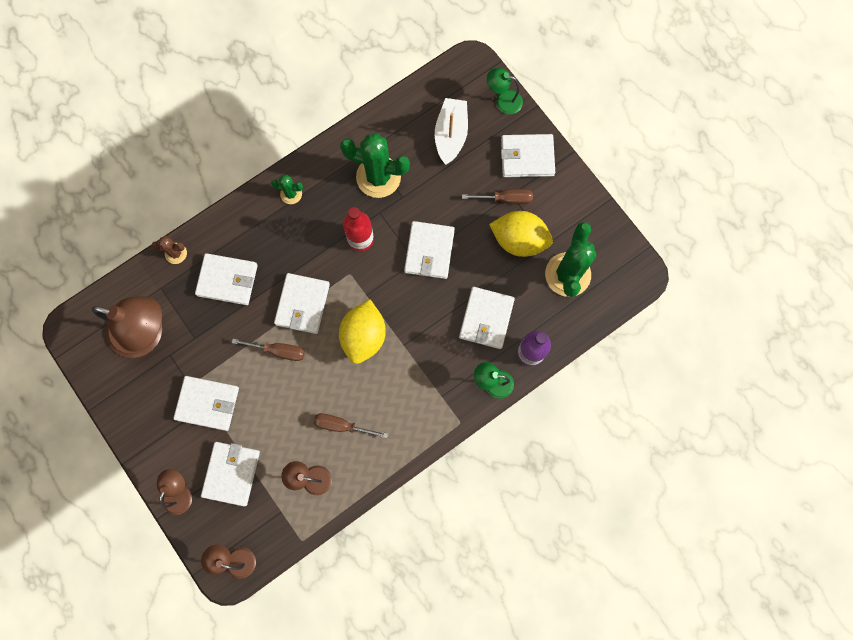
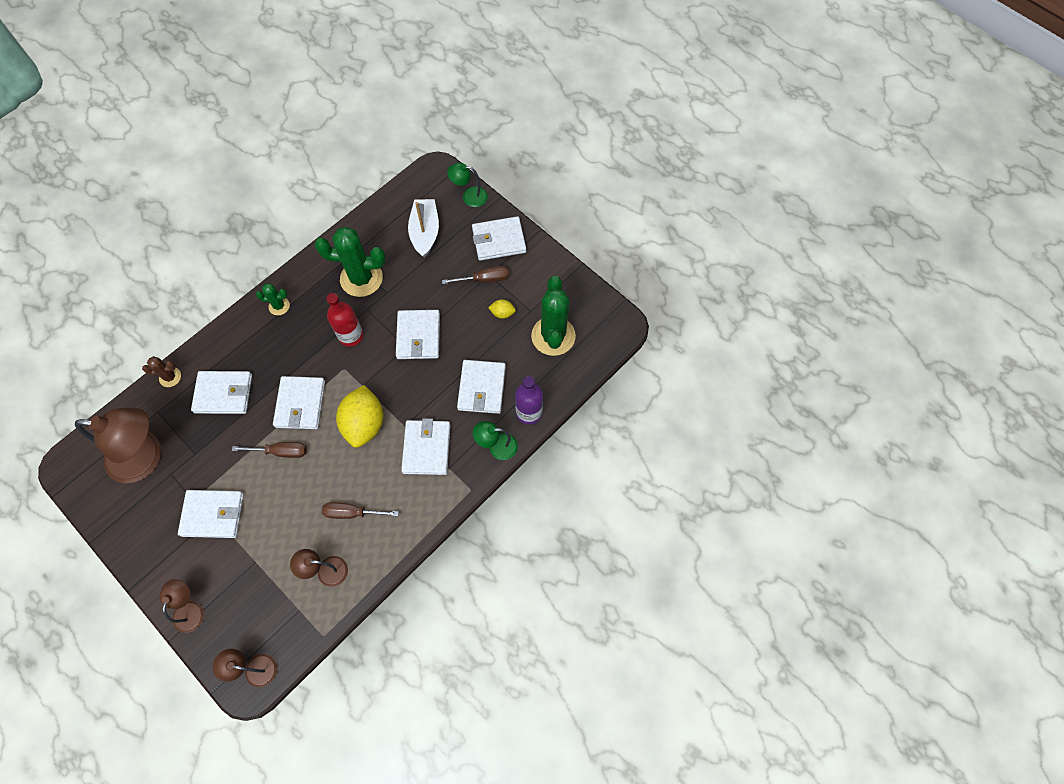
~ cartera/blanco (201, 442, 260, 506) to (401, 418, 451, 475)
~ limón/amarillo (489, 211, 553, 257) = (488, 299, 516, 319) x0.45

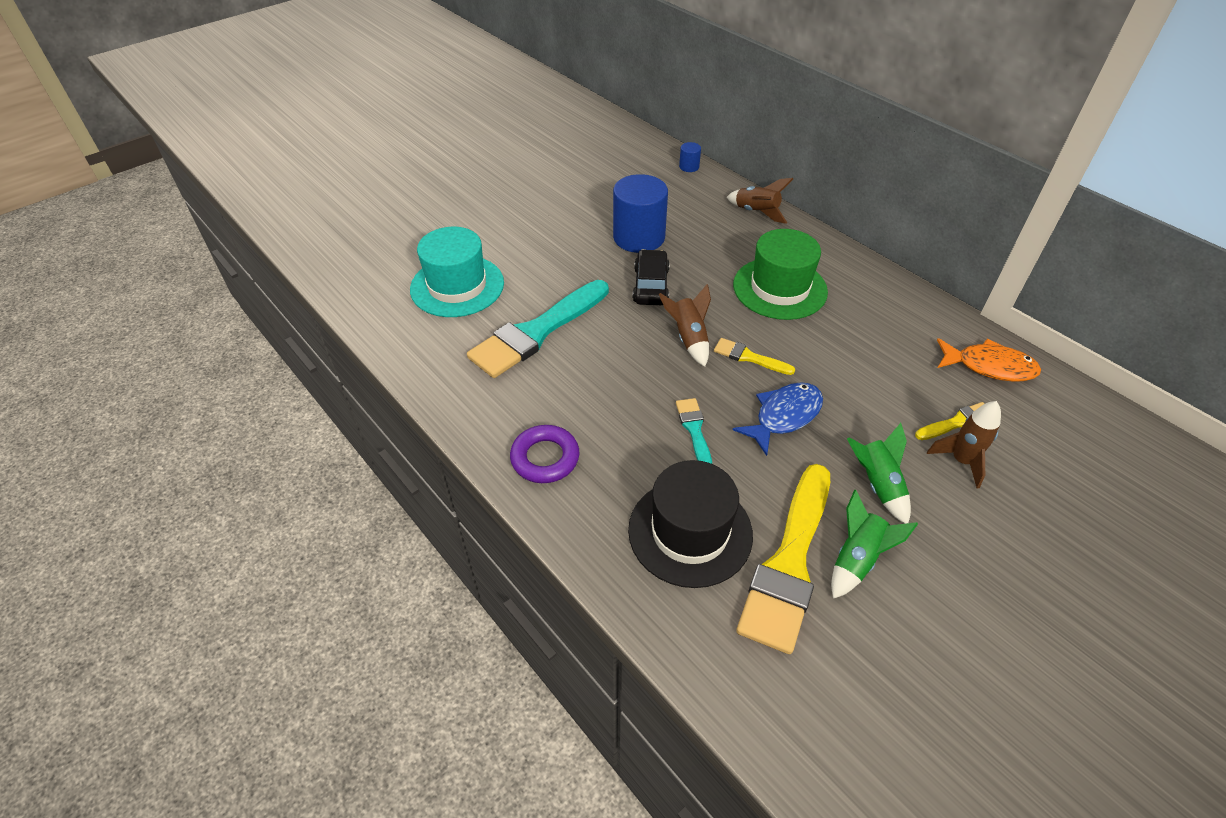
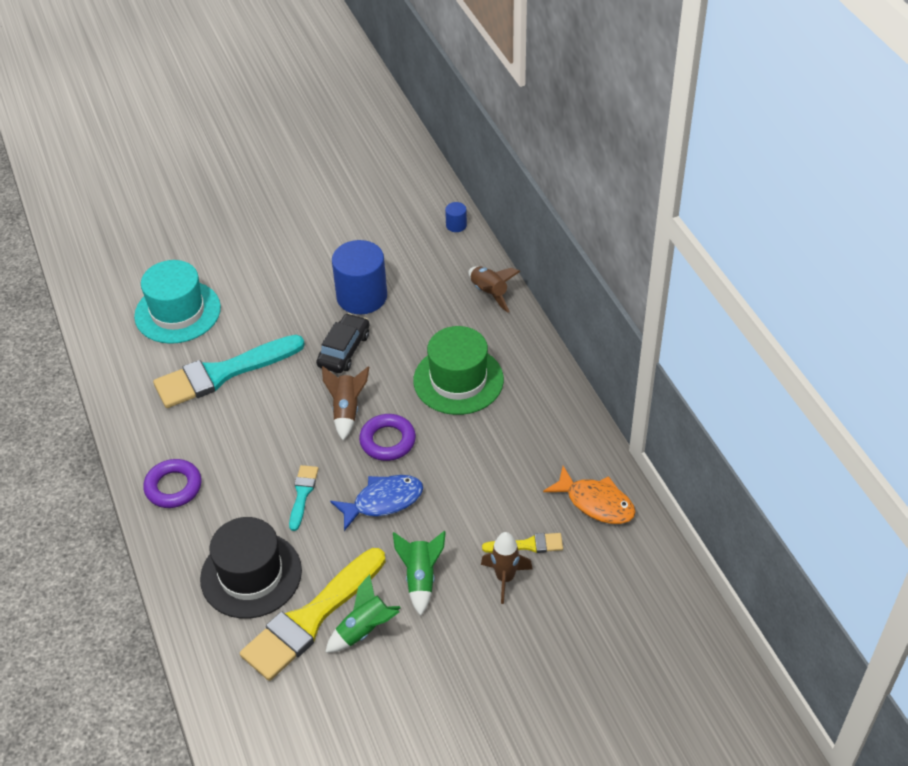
~ pincel/amarillo (714, 338, 795, 375) to anillo/morado (359, 414, 416, 461)

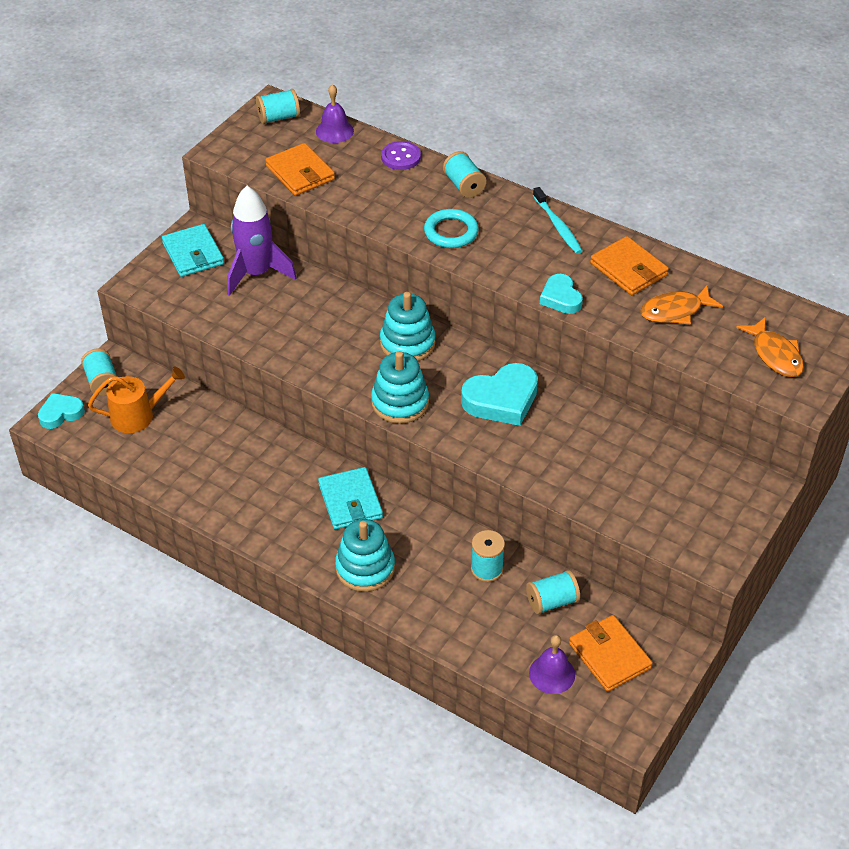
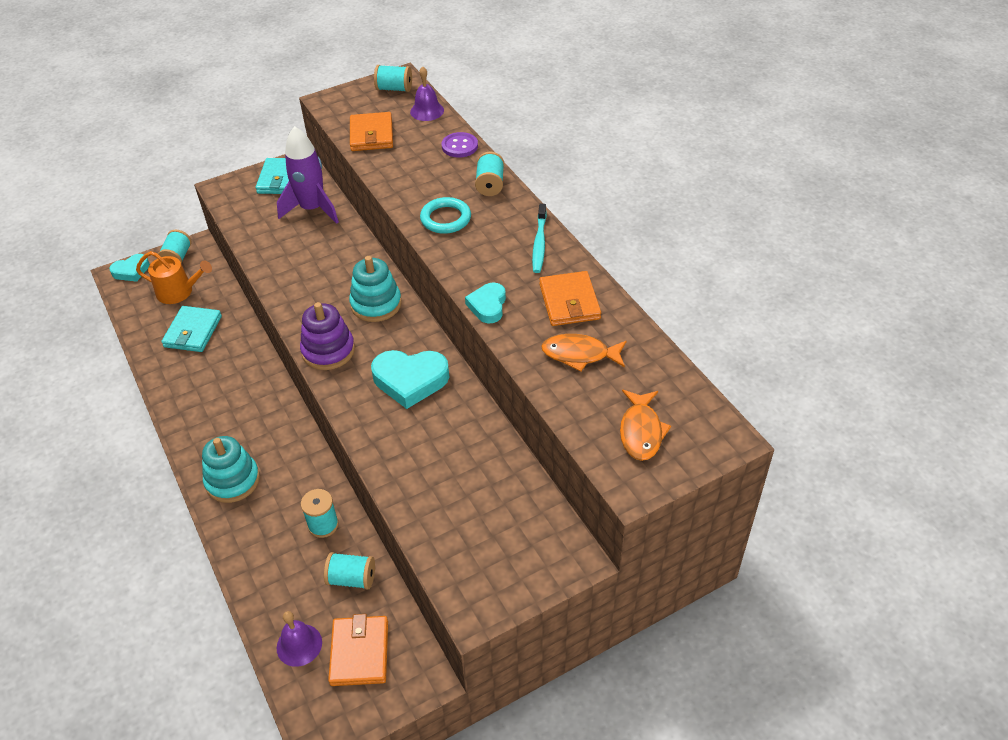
~ cartera/turquesa (318, 467, 383, 529) to (161, 306, 222, 352)
~ juguete apilable/turquesa (371, 351, 429, 424) to juguete apilable/morado (300, 302, 355, 370)
~ corazón/turquesa (38, 393, 85, 429) = (109, 254, 150, 282) 150 degrees clockwise

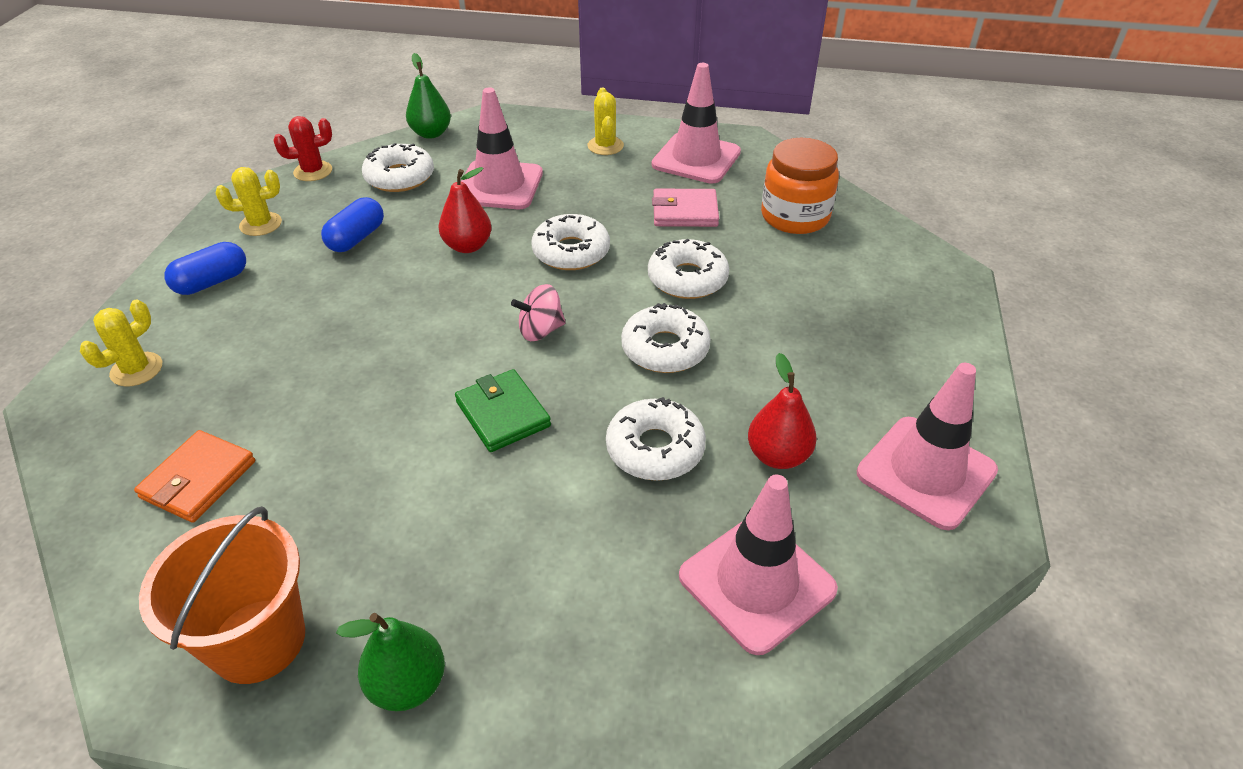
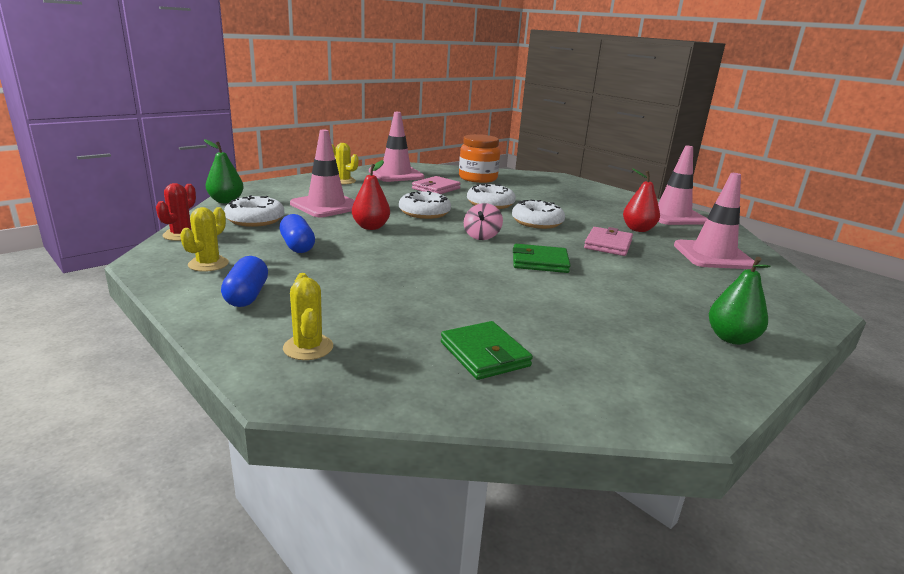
- balde/naranja (139, 506, 305, 684)
~ rosquilla/blanco (606, 397, 706, 481) to cartera/rosa (584, 227, 633, 256)
~ cartera/naranja (134, 430, 255, 523) to cartera/verde (441, 321, 533, 380)

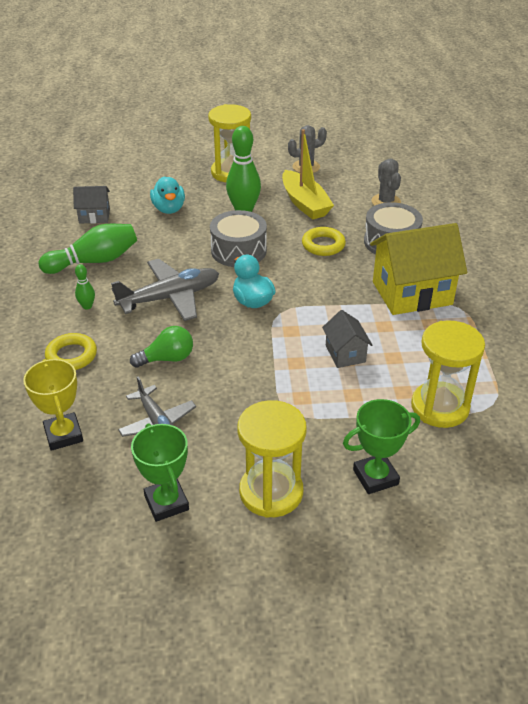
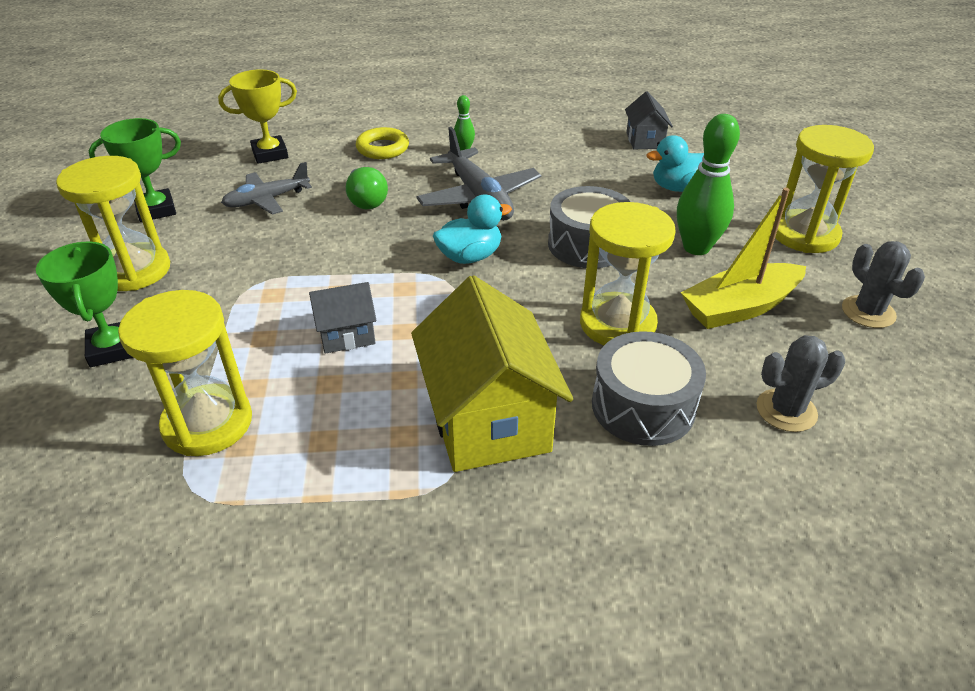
- bolo/verde (38, 224, 137, 274)
~ anillo/amarillo (302, 227, 346, 256) to reloj de arena/amarillo (580, 202, 676, 345)

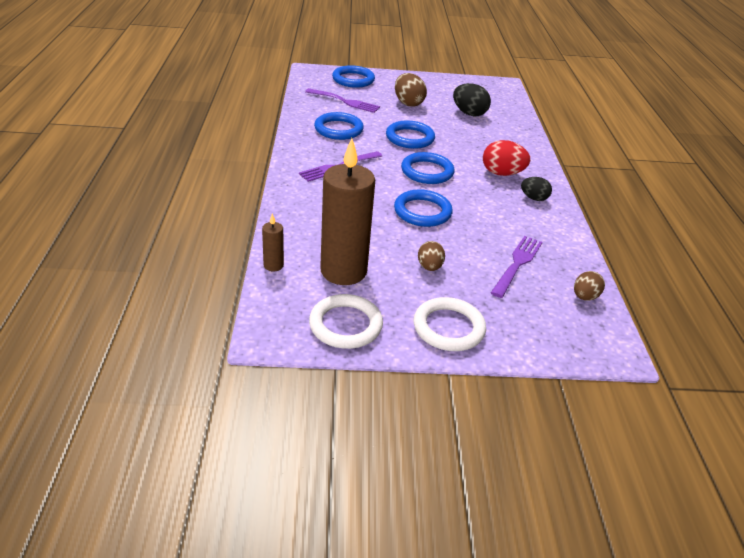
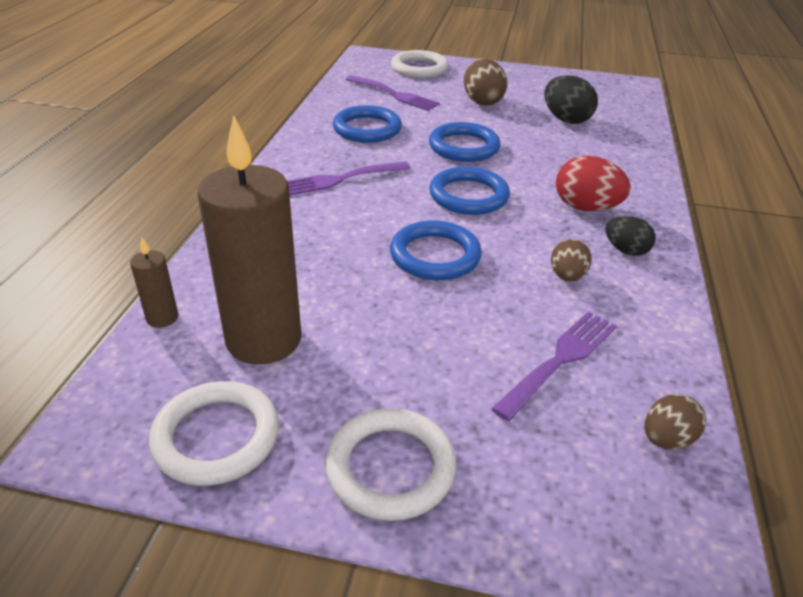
~ huevo/marrón (418, 241, 445, 271) to (551, 239, 591, 281)
~ anillo/azul (332, 65, 375, 88) to anillo/blanco (391, 50, 449, 78)

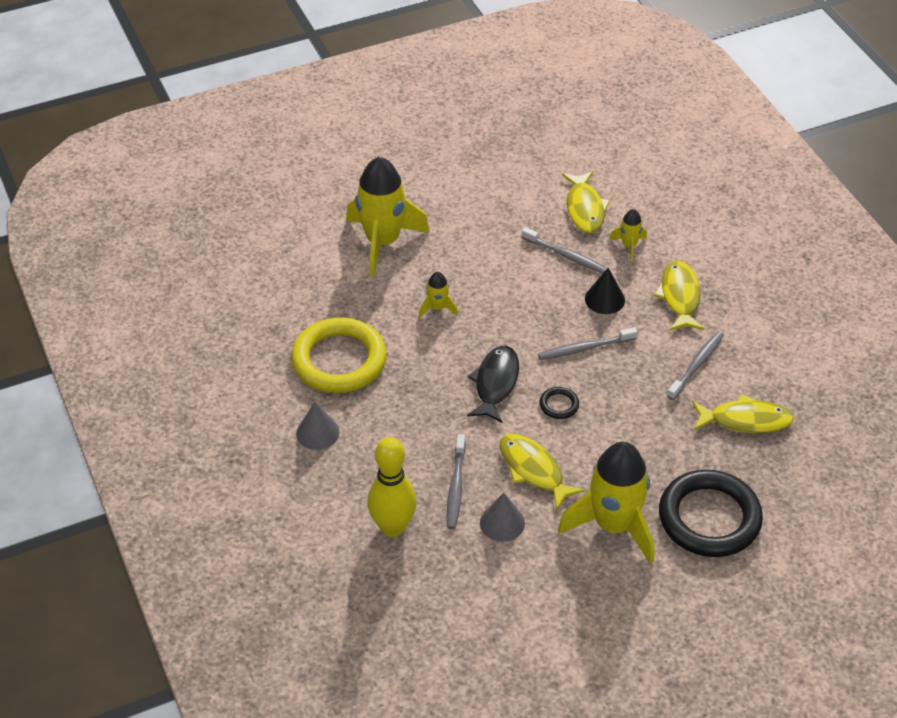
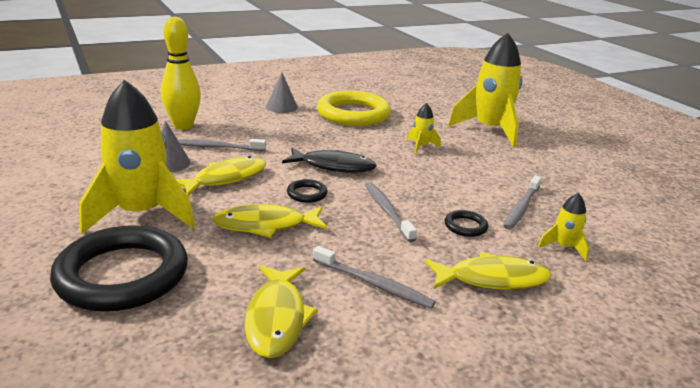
~ pez/amarillo (562, 171, 610, 233) to (212, 204, 327, 238)
~ cono/negro (585, 268, 625, 314) to anillo/negro (445, 210, 488, 237)

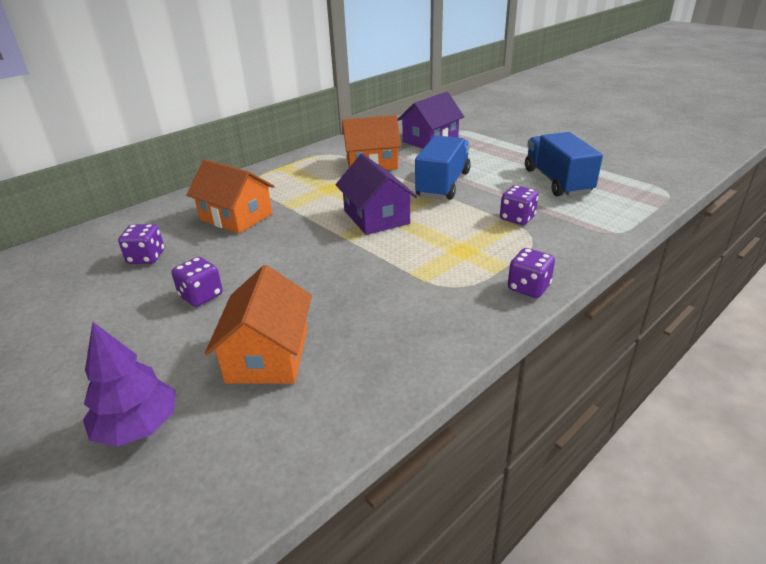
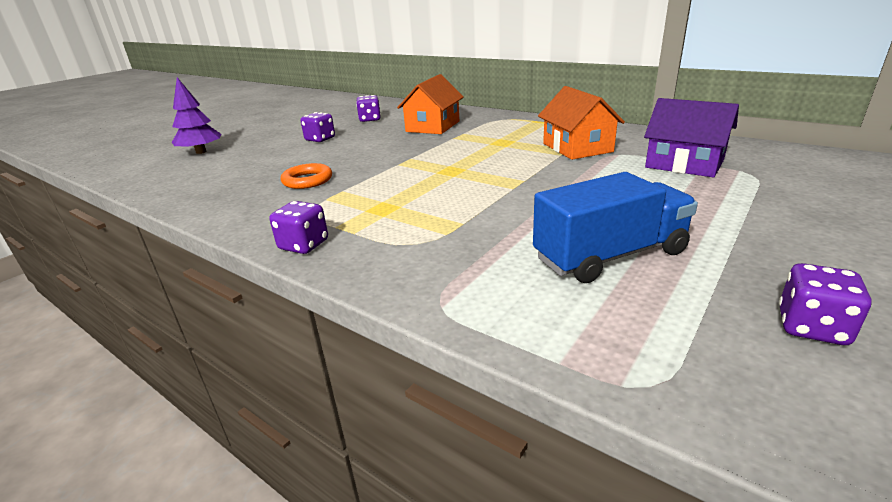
- casa/naranja (205, 265, 312, 384)
- casa/morado (336, 154, 417, 235)
- camión/azul (415, 135, 471, 200)
+ anillo/naranja (281, 163, 332, 189)
~ dado/morado (500, 185, 539, 225) to (779, 263, 871, 345)

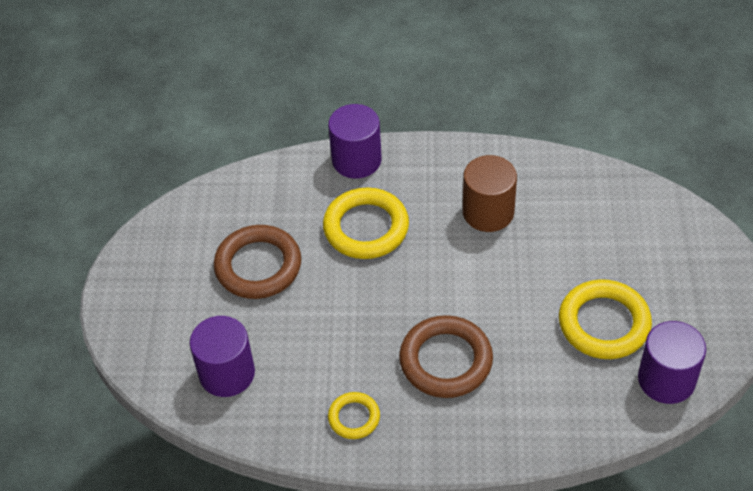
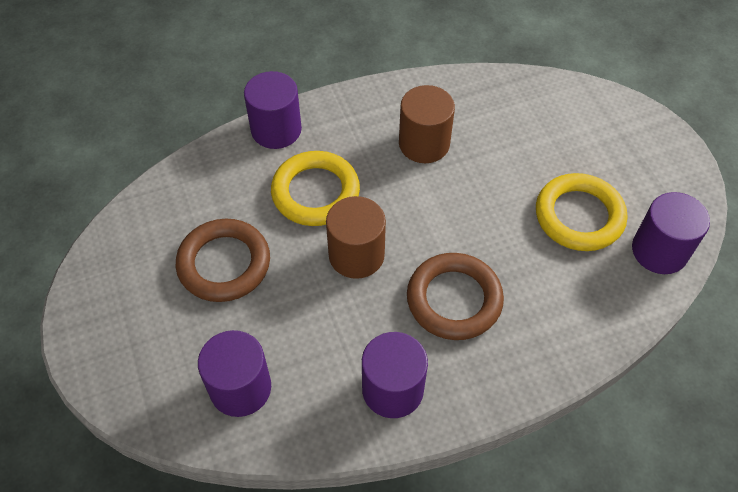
+ cilindro/marrón (326, 196, 386, 279)
~ anillo/amarillo (328, 392, 380, 439) to cilindro/morado (362, 332, 428, 418)

